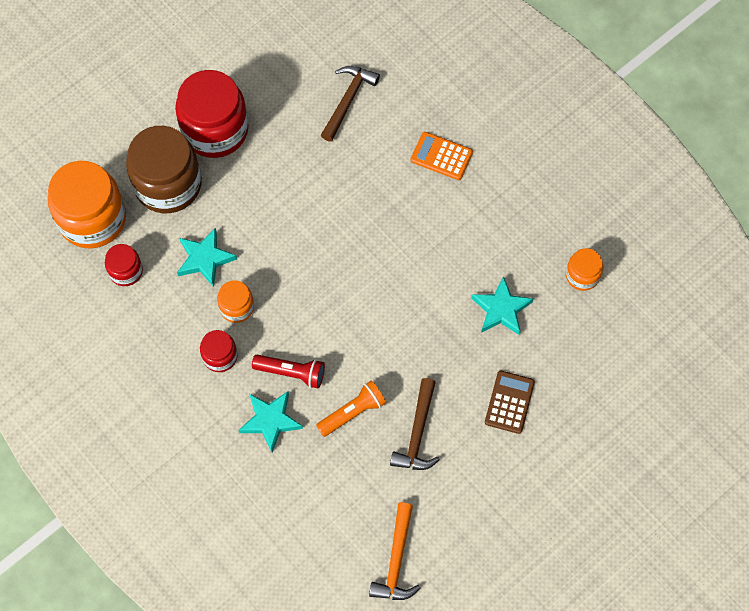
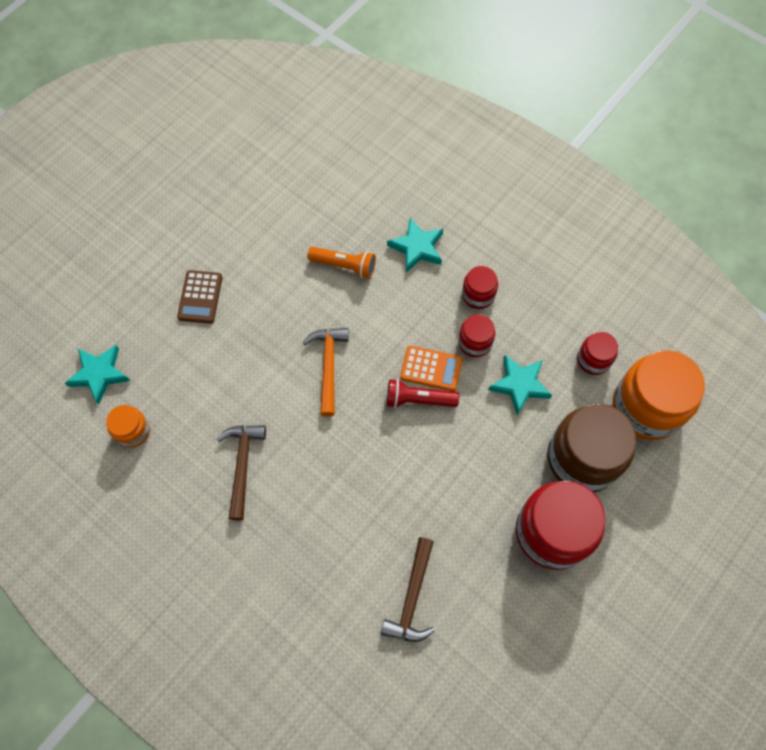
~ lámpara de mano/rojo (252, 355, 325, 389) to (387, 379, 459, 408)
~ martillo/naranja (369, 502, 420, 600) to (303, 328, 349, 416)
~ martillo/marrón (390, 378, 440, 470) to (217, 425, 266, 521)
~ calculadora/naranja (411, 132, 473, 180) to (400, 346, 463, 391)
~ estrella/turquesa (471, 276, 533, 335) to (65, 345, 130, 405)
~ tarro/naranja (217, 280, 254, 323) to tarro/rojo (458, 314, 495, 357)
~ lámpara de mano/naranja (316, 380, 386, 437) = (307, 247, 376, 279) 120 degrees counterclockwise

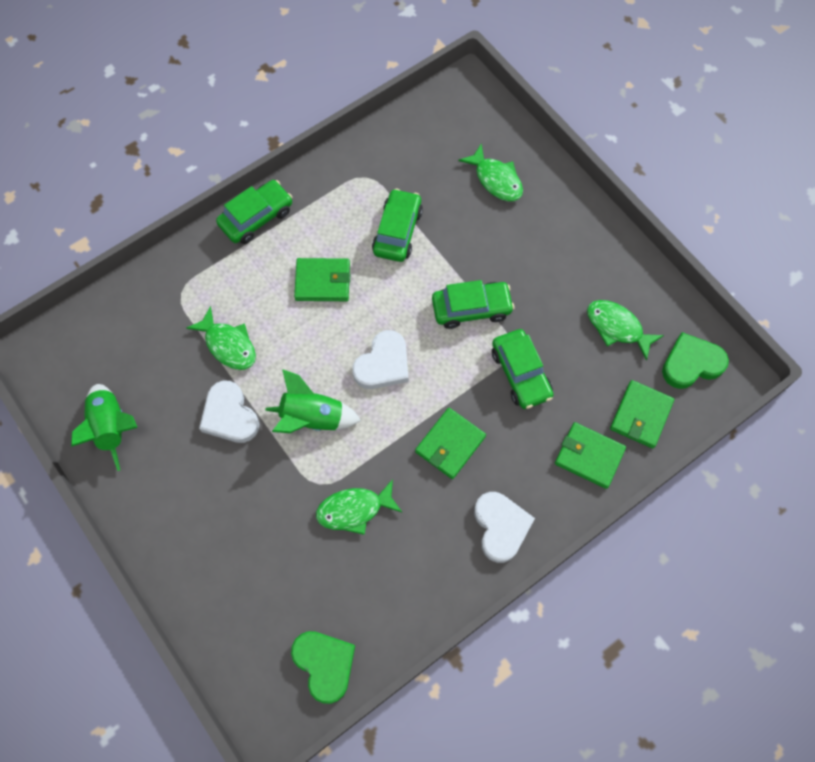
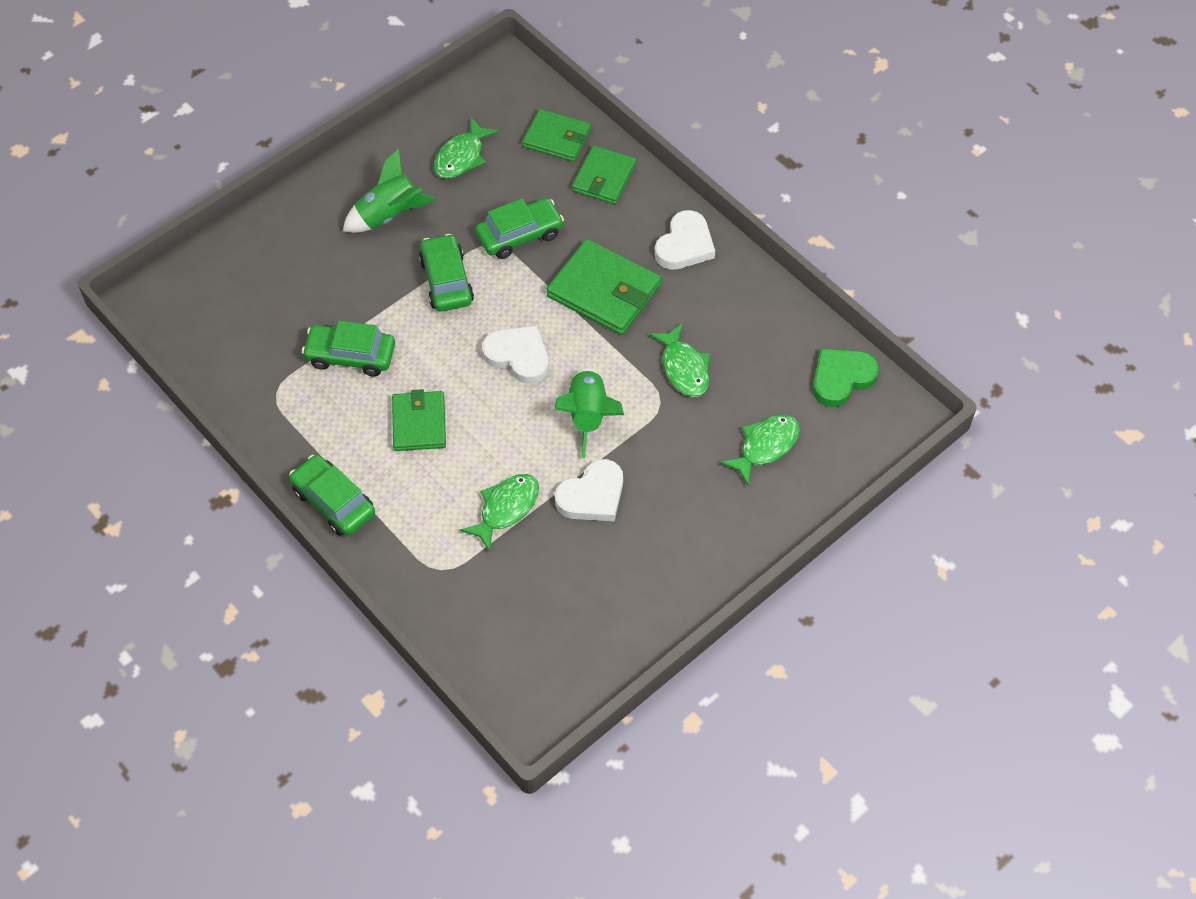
- corazón/verde (662, 332, 729, 389)
~ cohete/verde (71, 384, 137, 471) to (343, 149, 435, 233)
~ pez/verde (458, 144, 523, 201) to (720, 414, 800, 486)
~ corazón/blanco (474, 492, 535, 563) = (655, 210, 715, 270) 135 degrees clockwise
~ cartera/verde (415, 408, 486, 479) = (547, 239, 661, 335) x1.52

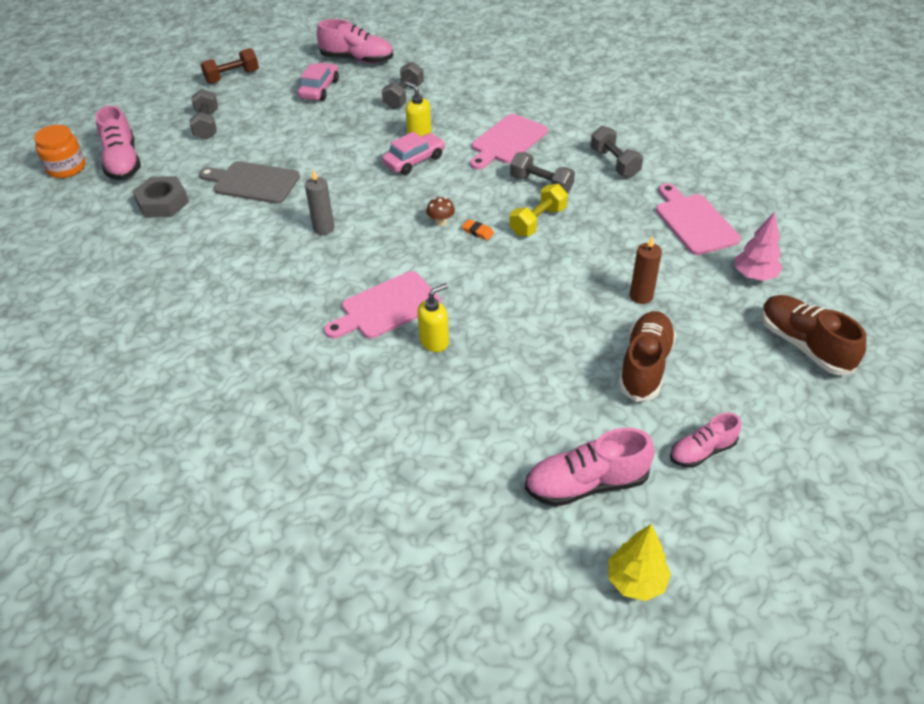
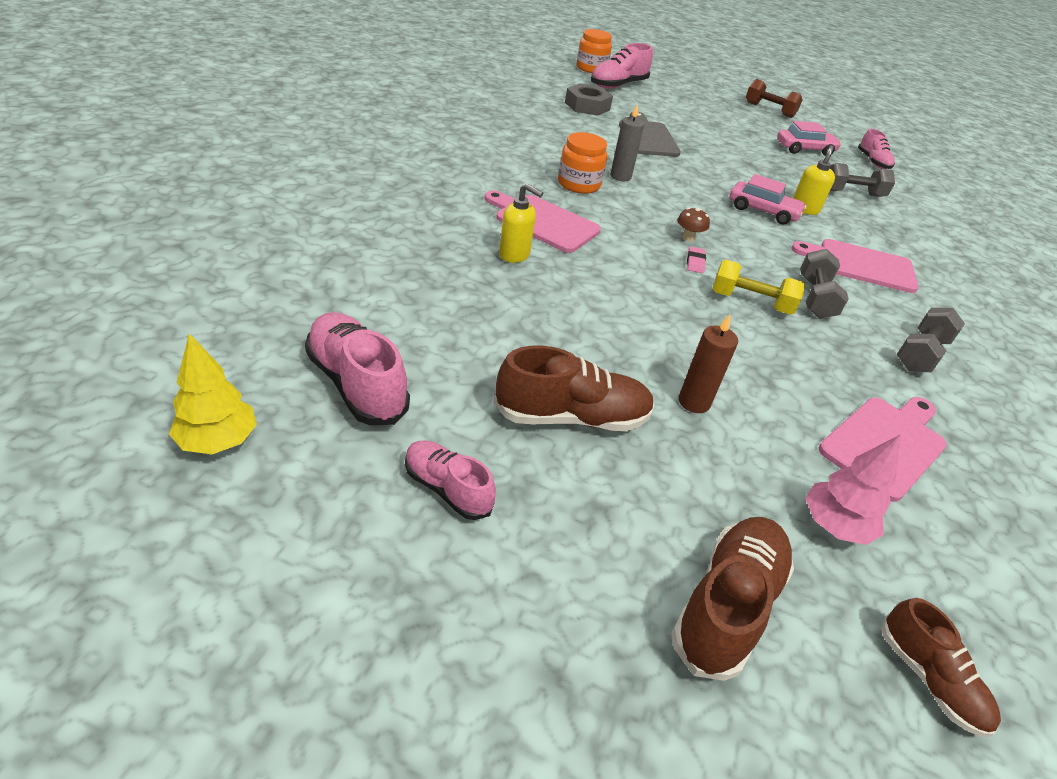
- mancuerna/gris (189, 89, 218, 139)
+ tarro/naranja (558, 132, 607, 194)
+ zapato/marrón (882, 598, 1001, 737)
~ goma de borrar/naranja (462, 219, 494, 240) to goma de borrar/rosa (687, 246, 706, 273)
~ zapato/rosa (317, 19, 393, 63) = (858, 129, 895, 169) x0.62

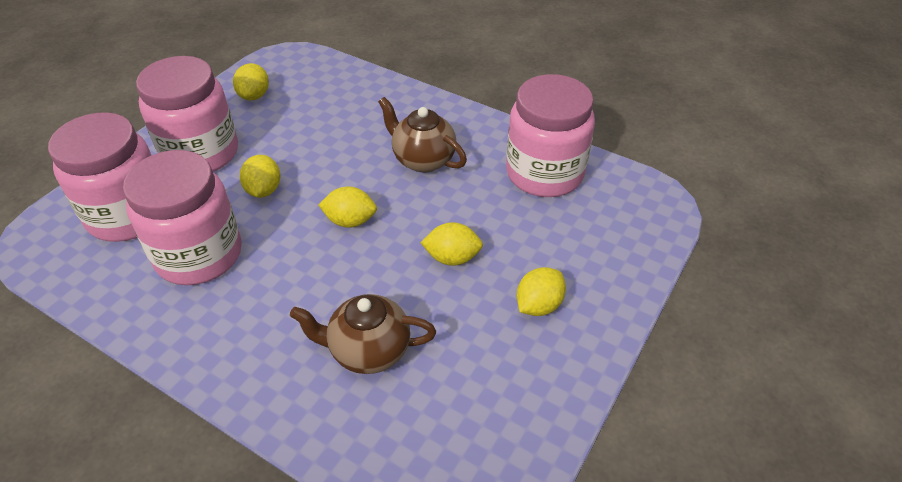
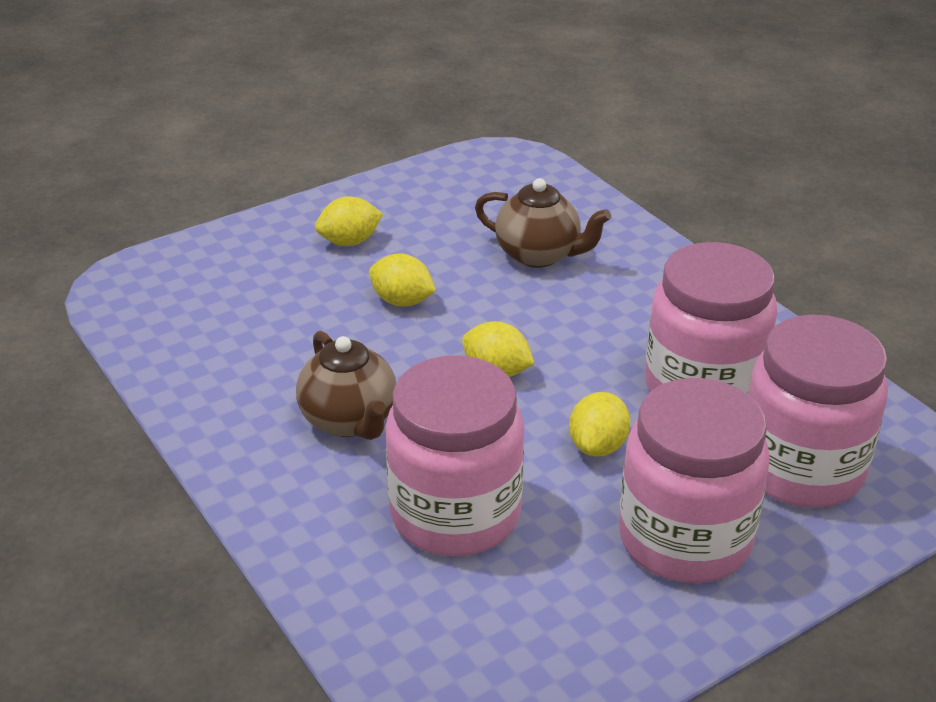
- limón/amarillo (233, 63, 269, 100)
~ tarro/rosa (506, 74, 595, 197) to (385, 355, 524, 556)

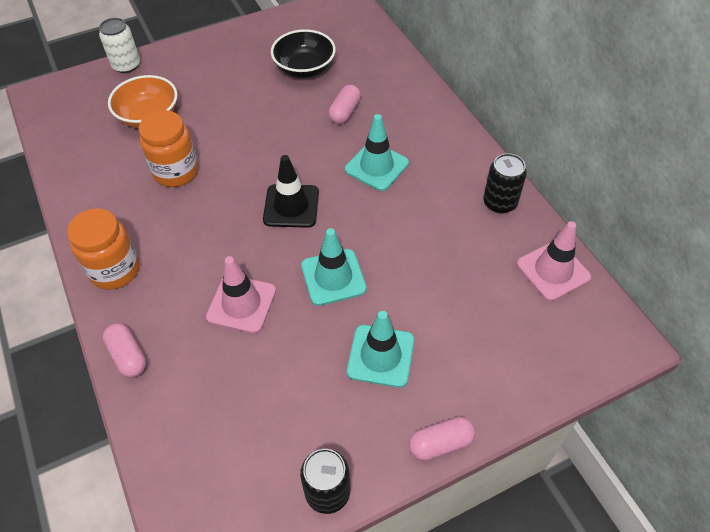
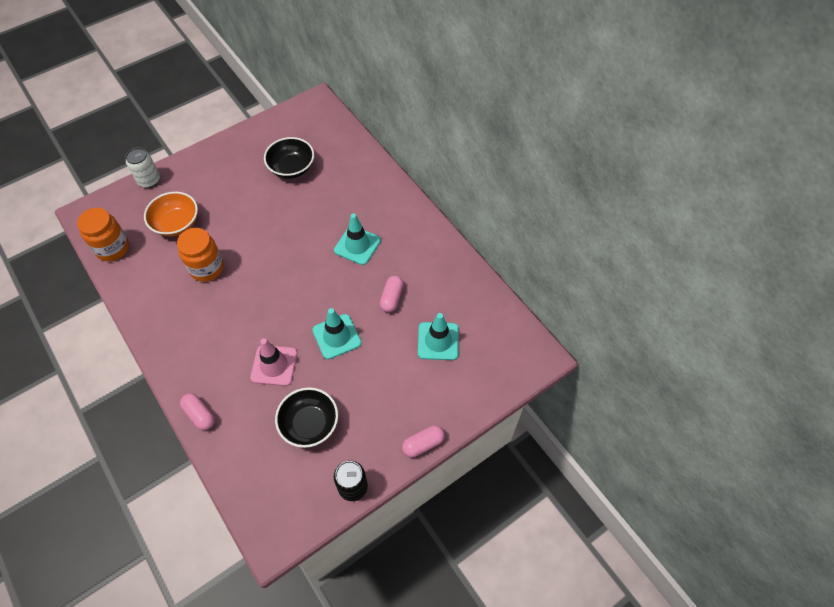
- cono de tráfico/negro (263, 155, 319, 228)
- lata/negro (483, 153, 527, 214)
- cono de tráfico/rosa (517, 221, 591, 301)
+ cuenco/negro (275, 387, 338, 448)
~ tarro/naranja (67, 208, 140, 290) to (77, 208, 129, 261)
~ cápsula/rosa (328, 85, 361, 124) to (380, 276, 404, 312)
~ cono de tráfico/turquesa (347, 311, 414, 388) to (418, 313, 459, 360)

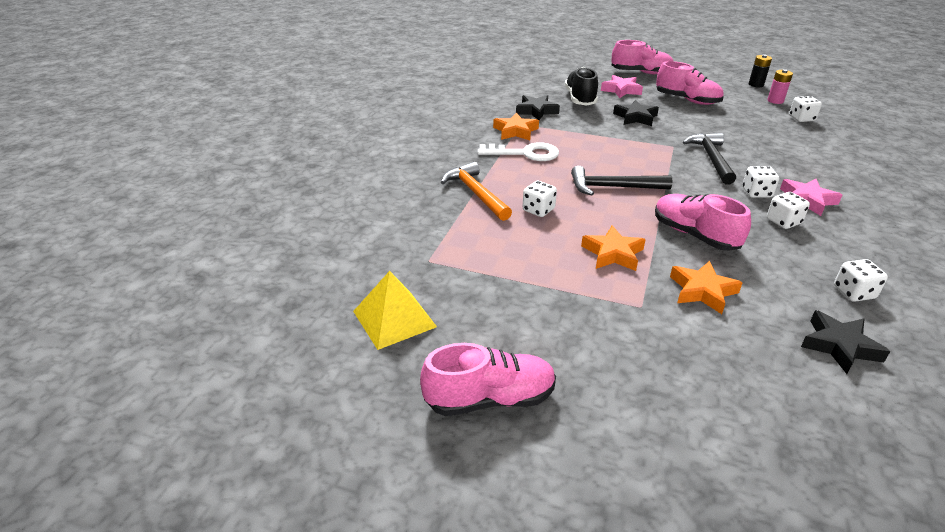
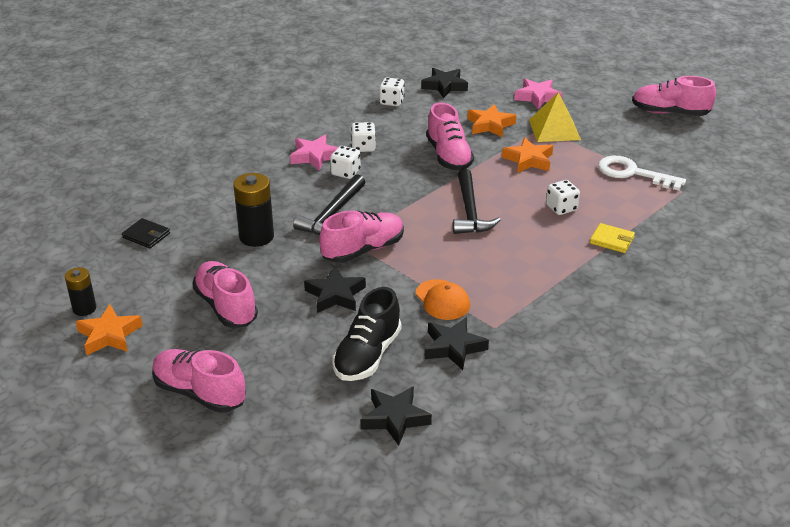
- pila/rosa (767, 69, 793, 104)
+ pila/negro (233, 173, 274, 247)
+ zapato/rosa (319, 211, 404, 263)
+ estrella/negro (361, 386, 432, 446)
+ gorra/naranja (416, 279, 470, 320)
~ pirámide/amarillo (353, 271, 437, 350) to (529, 92, 581, 142)
~ llave/blanco (478, 142, 559, 161) to (598, 156, 686, 191)
~ estrella/naranja (493, 113, 539, 140) to (75, 304, 143, 355)
~ estrella/rosa (601, 75, 643, 98) to (514, 79, 563, 109)
~ martillo/naranja (441, 162, 512, 221) to cartera/amarillo (590, 223, 635, 253)
~ dado/blanco (789, 96, 822, 122) to cartera/negro (122, 218, 170, 248)
~ martillo/negro (571, 166, 672, 196) = (453, 169, 500, 234) 60 degrees clockwise

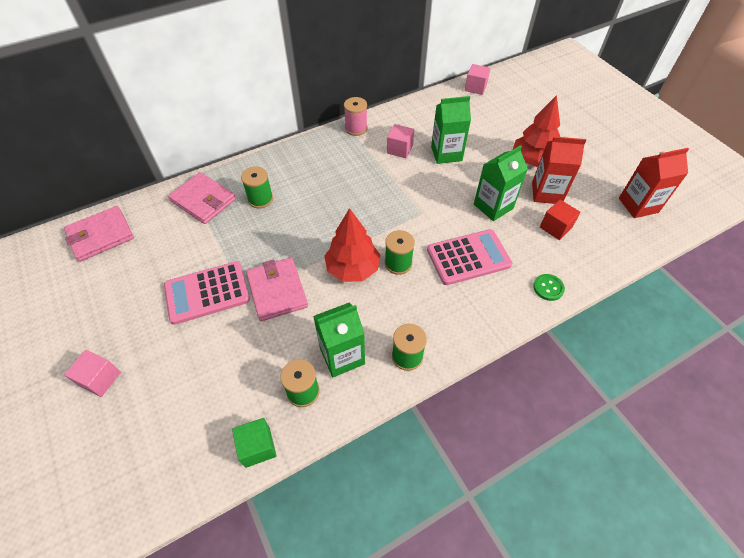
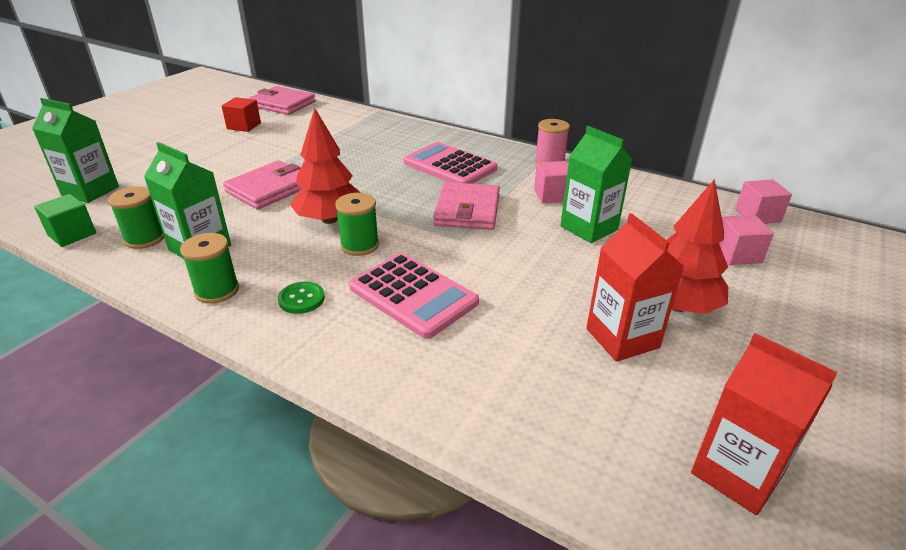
- carrete/verde (241, 167, 273, 208)
~ cubo/rosa (64, 350, 121, 397) to (719, 215, 774, 265)
~ calculadora/rosa (164, 261, 250, 325) to (403, 142, 497, 184)
~ cartera/rosa (168, 172, 236, 224) to (433, 182, 500, 230)
~ cartón de leche/verde (474, 145, 528, 221) to (32, 98, 119, 203)
~ botón/verde (533, 274, 565, 301) to (278, 282, 325, 314)
~ cubo/rojo (540, 200, 580, 240) to (222, 97, 261, 132)

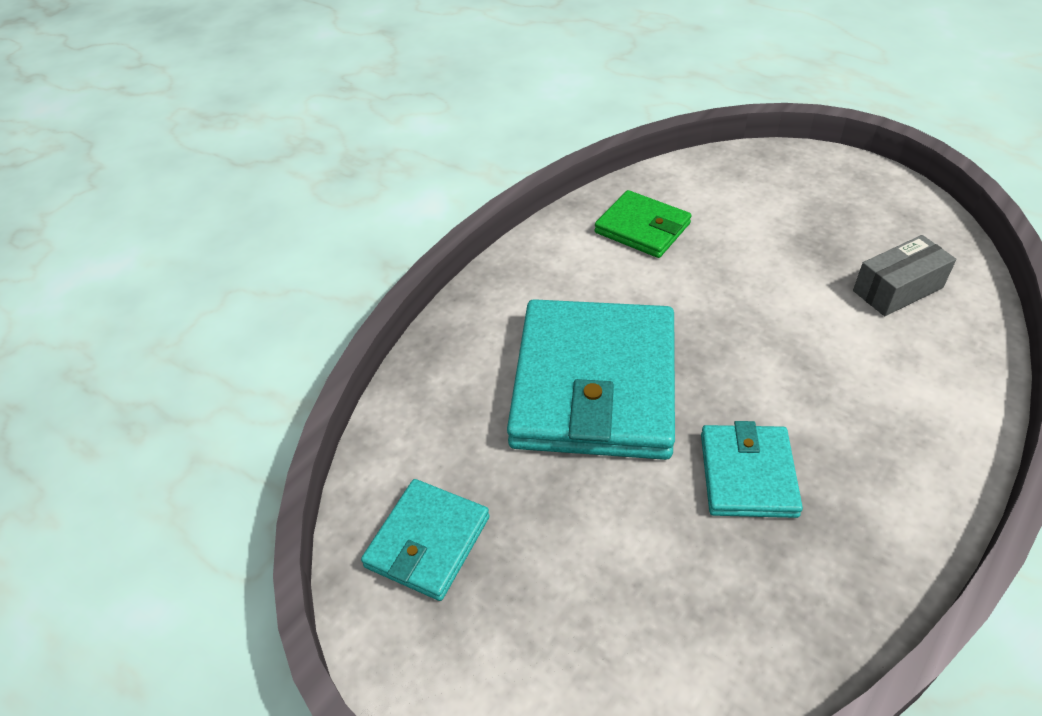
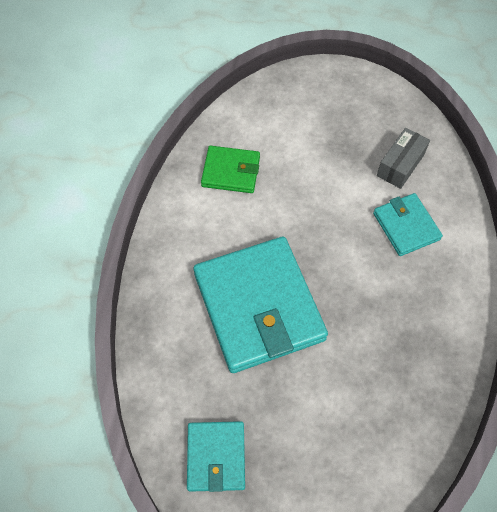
~ cartera/turquesa (701, 421, 803, 518) to (373, 193, 443, 256)

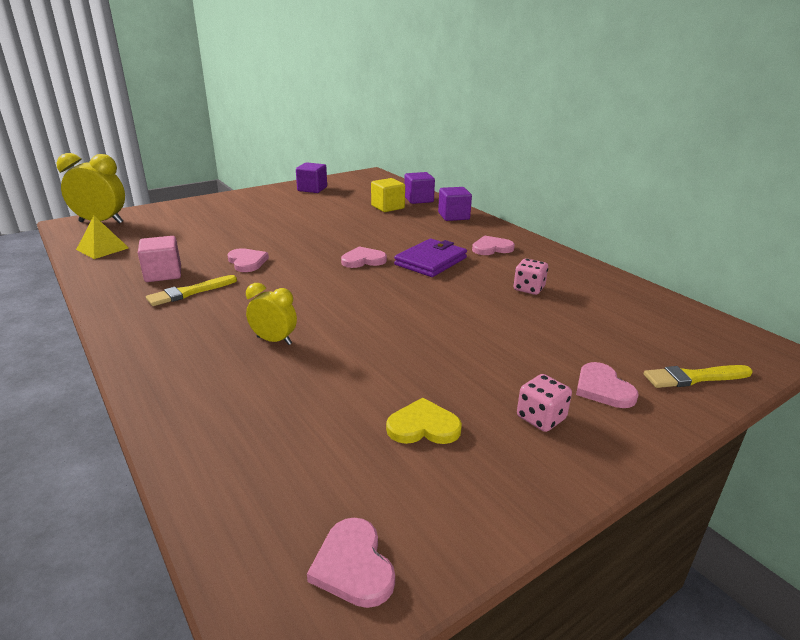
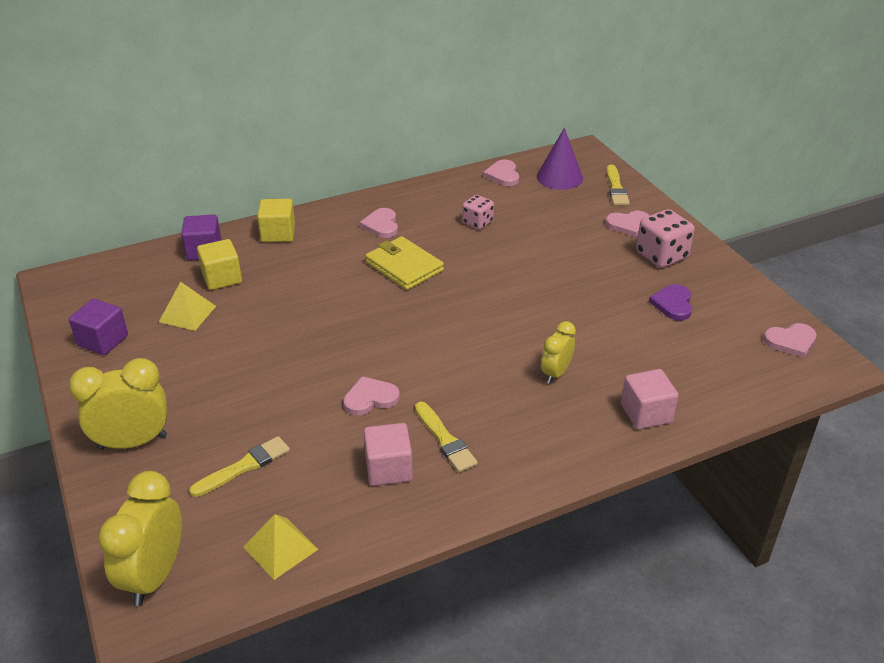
+ despertador/amarillo (69, 358, 168, 450)
+ pirámide/amarillo (159, 282, 216, 331)
+ pincel/amarillo (189, 436, 290, 497)
+ cono/morado (537, 128, 583, 190)
+ cubo/rosa (621, 369, 679, 429)
~ corazón/rosa (341, 246, 387, 268) to (483, 160, 519, 186)
~ corazón/amarillo (386, 398, 462, 444) to corazón/morado (649, 284, 692, 320)
~ cartera/morado (394, 239, 467, 277) to cartera/amarillo (365, 236, 444, 290)
~ cubo/morado (438, 187, 472, 221) to cubo/amarillo (257, 199, 295, 242)
~ dado/rosa (517, 374, 572, 432) = (636, 209, 695, 268) x1.60

